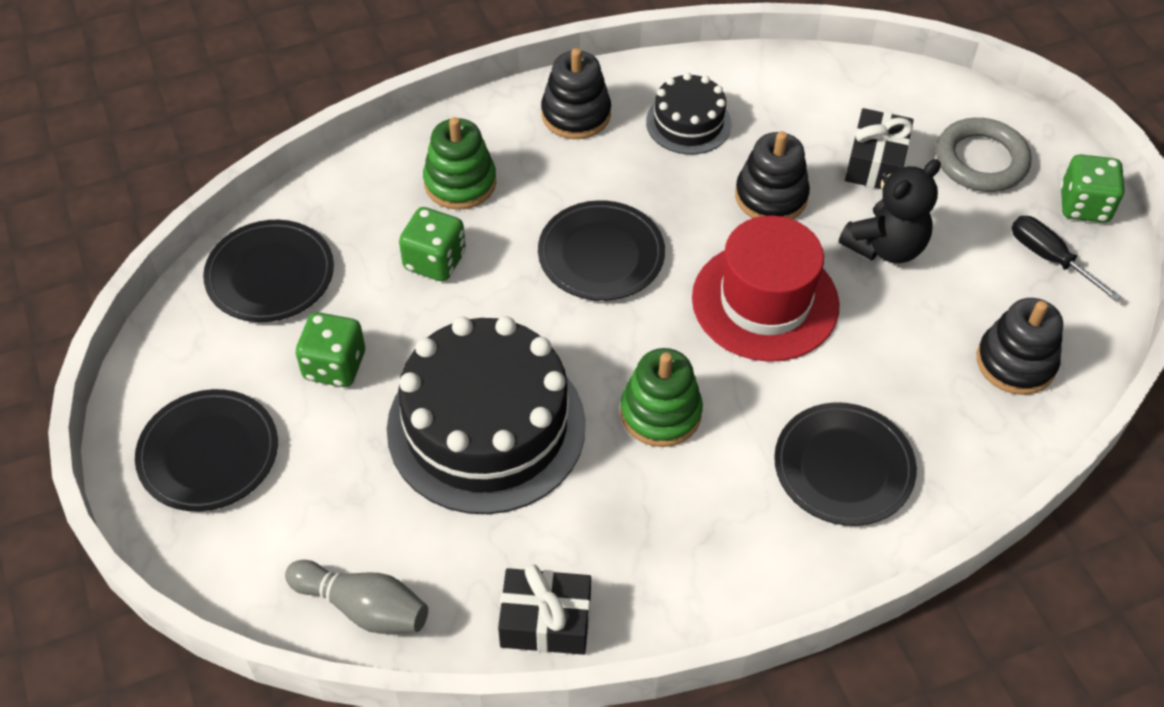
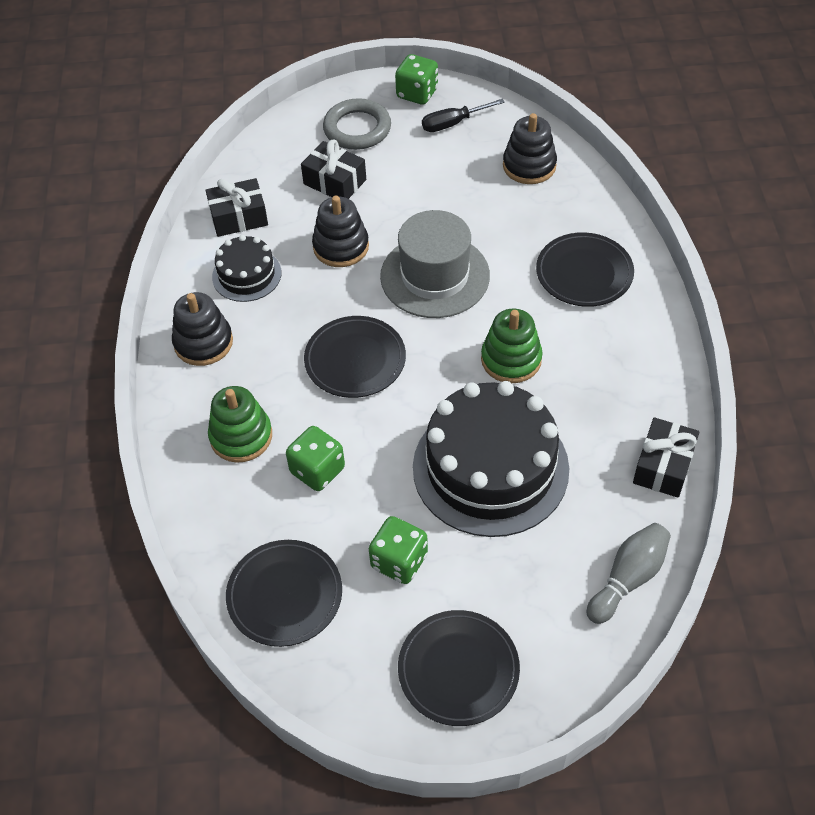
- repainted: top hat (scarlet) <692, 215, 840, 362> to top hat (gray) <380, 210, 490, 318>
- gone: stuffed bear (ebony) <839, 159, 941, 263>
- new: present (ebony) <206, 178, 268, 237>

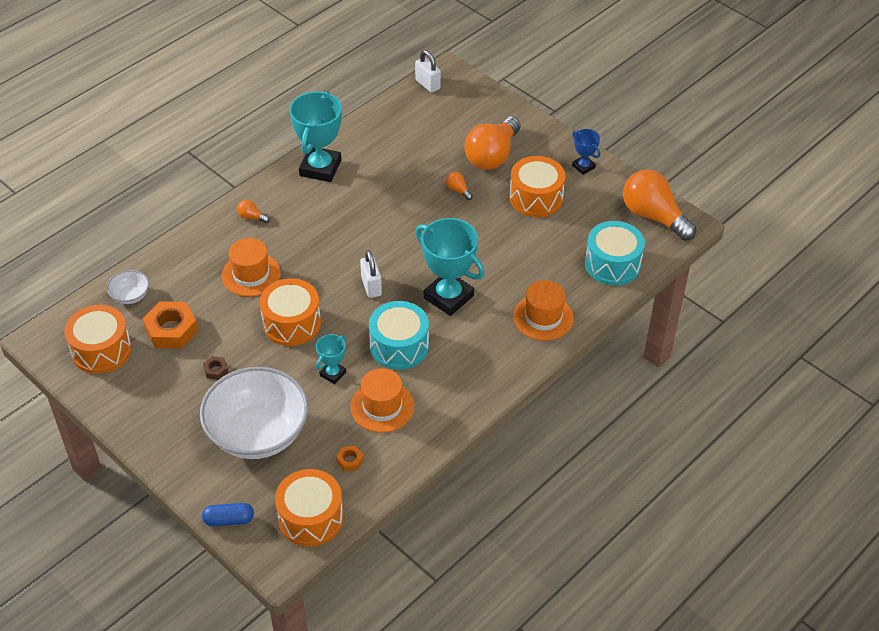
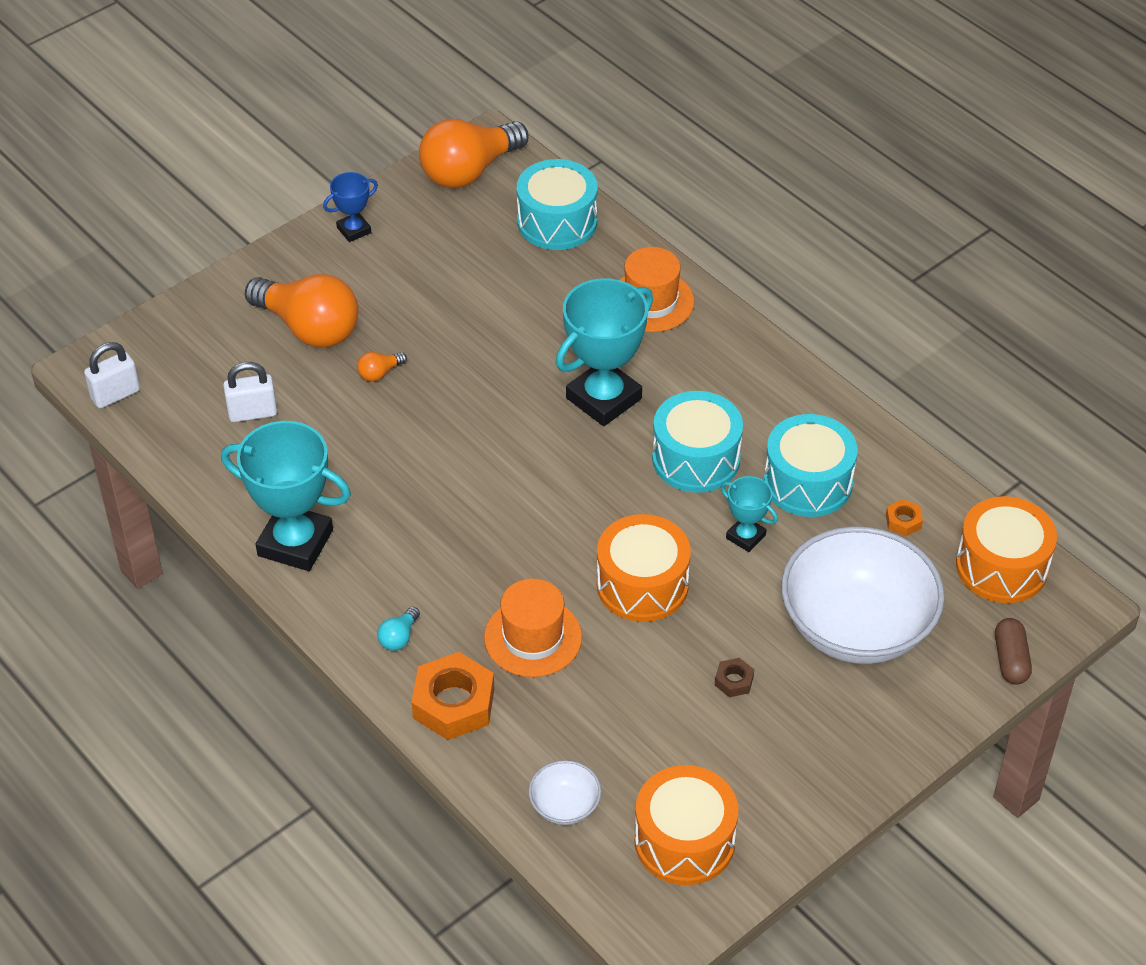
- shifted: nut (orange) <143, 301, 198, 349> to <412, 652, 494, 740>
- repainted: pill (royal blue) <202, 503, 254, 526> to pill (russet) <995, 618, 1032, 685>
- repainted: light bulb (orange) <237, 200, 270, 223> to light bulb (turquoise) <377, 607, 420, 651>
- swapped: top hat (orange) <350, 368, 414, 433> to snare drum (turquoise) <764, 414, 858, 517>
- shifted: small lock (white) <360, 250, 382, 298> to <223, 362, 277, 422>
- gone: snare drum (orange) <509, 156, 565, 217>

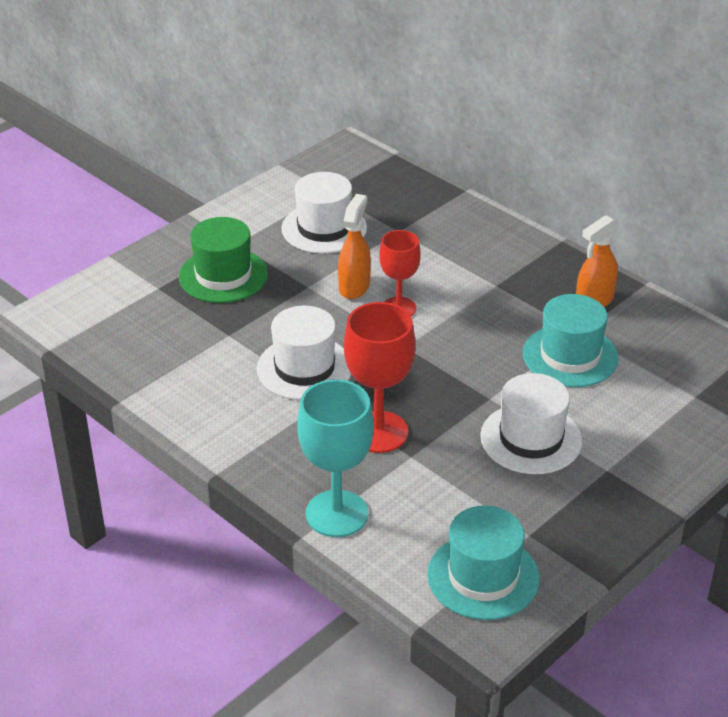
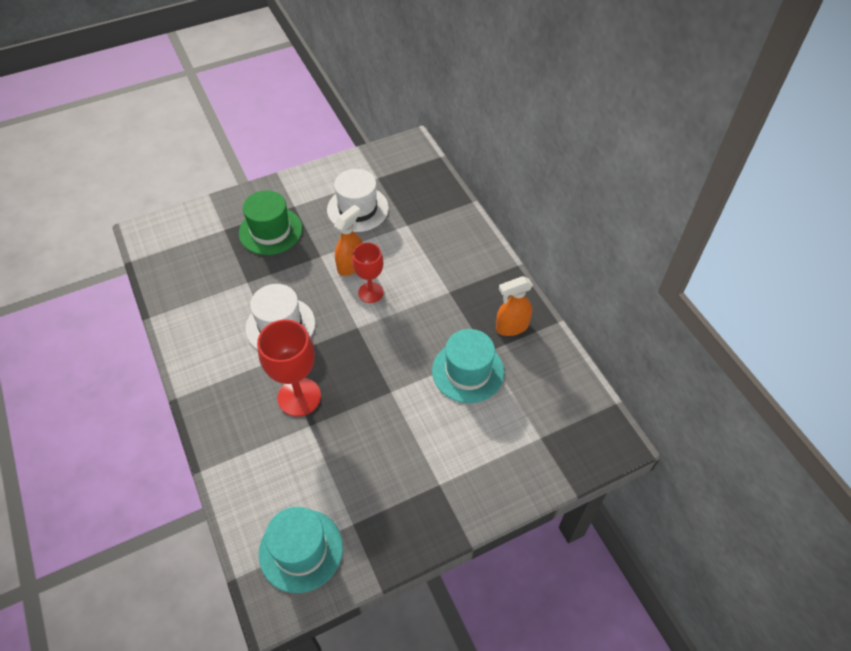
- gone: goblet (turquoise) <297, 379, 374, 537>
- gone: top hat (white) <480, 373, 583, 474>

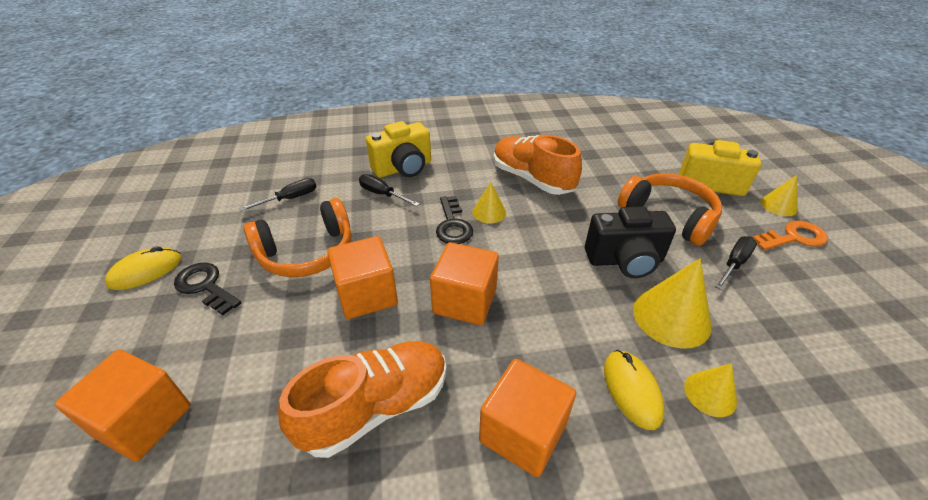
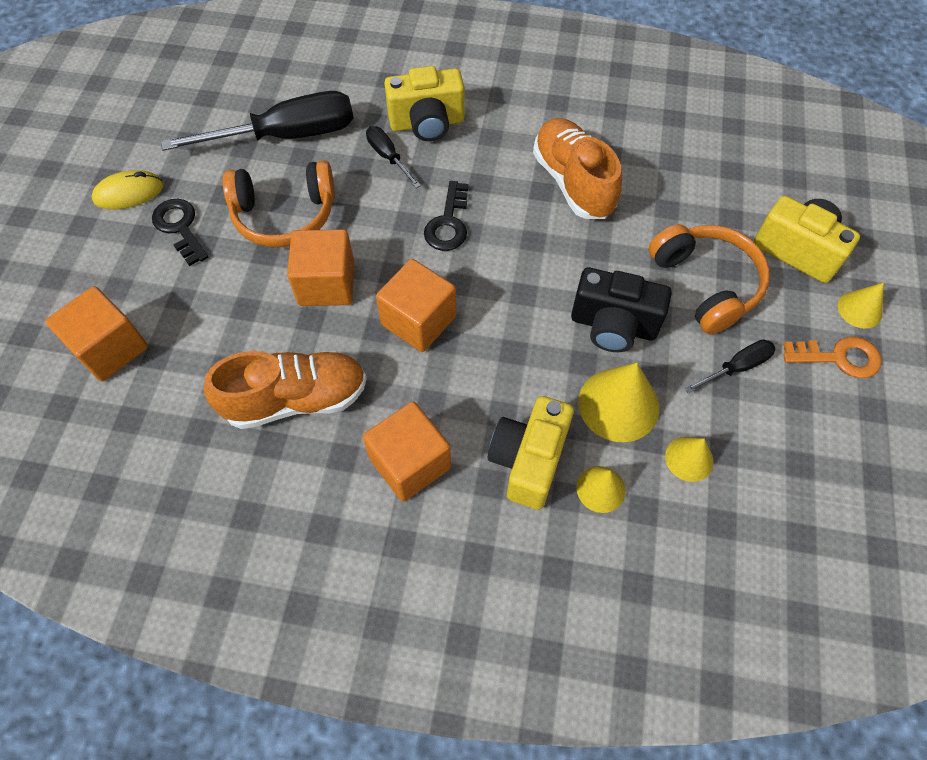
- scaled: flat screwdriver (ebony) <239, 178, 317, 211> = <161, 91, 354, 151> x2.12
- shifted: cone (golden) <472, 182, 506, 223> to <665, 437, 714, 482>
- swapped: PC mouse (golden) <604, 350, 665, 430> to compact camera (golden) <488, 396, 574, 510>

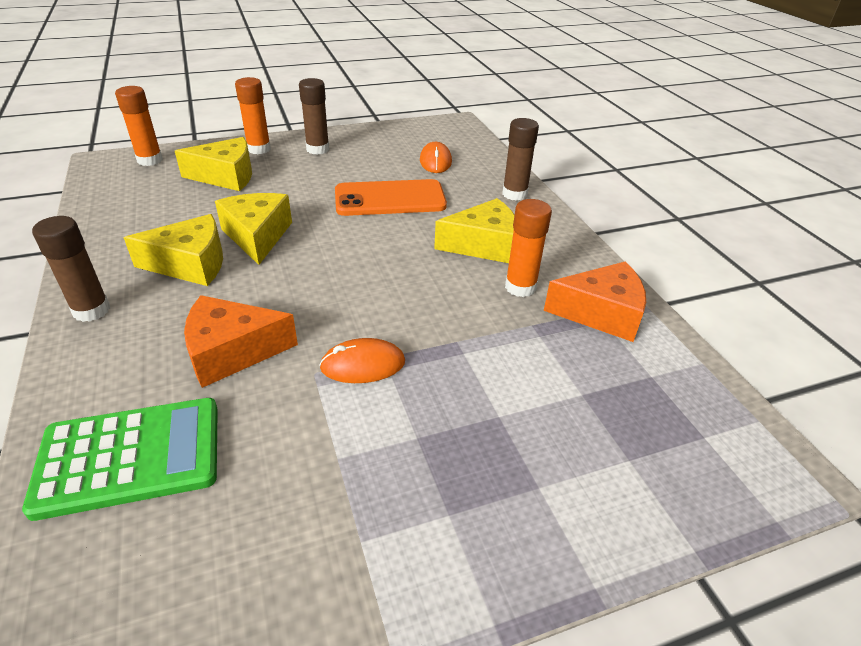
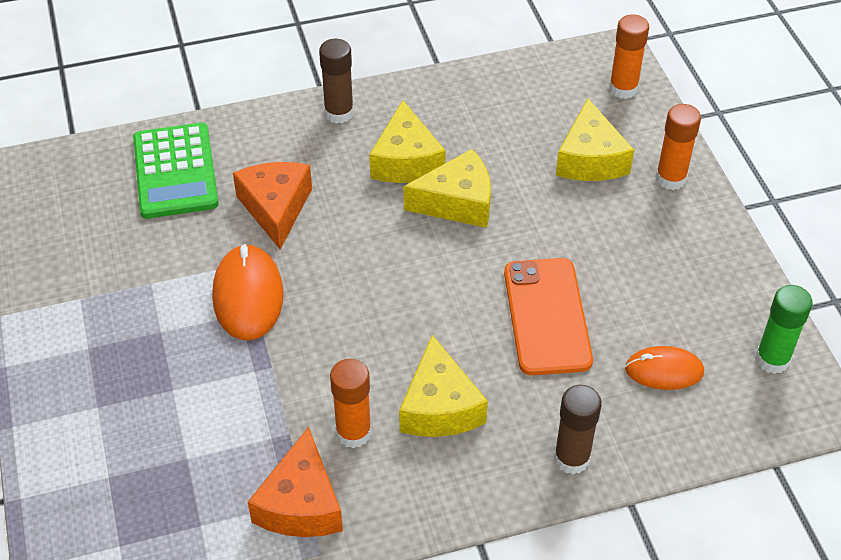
- gone: stick of glue (russet) <299, 78, 330, 155>
- scaled: PC mouse (orange) <319, 338, 405, 383> = <212, 244, 284, 341> x1.54
- new: stick of glue (leaf-green) <755, 285, 813, 374>

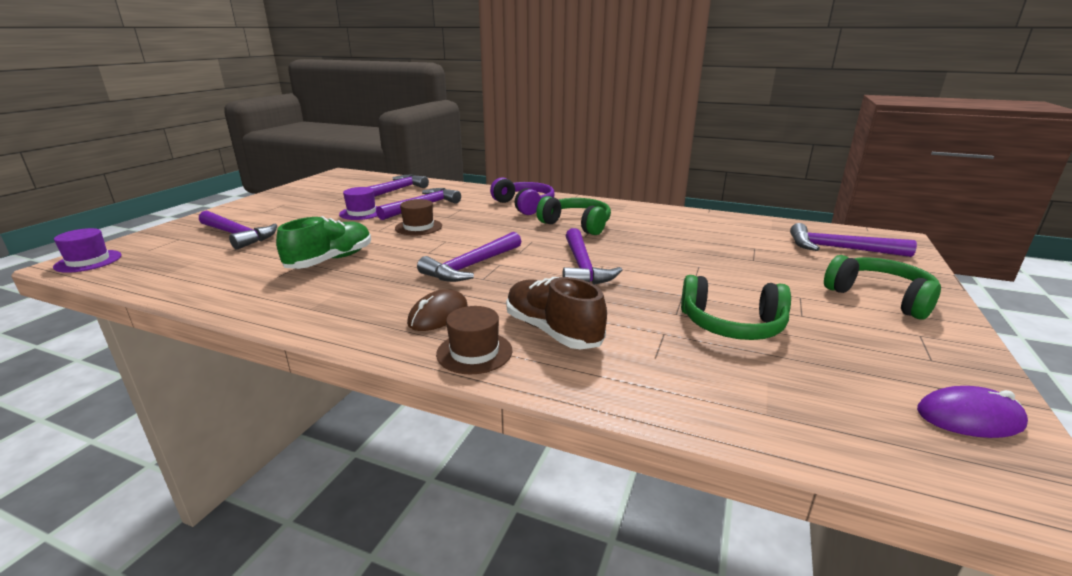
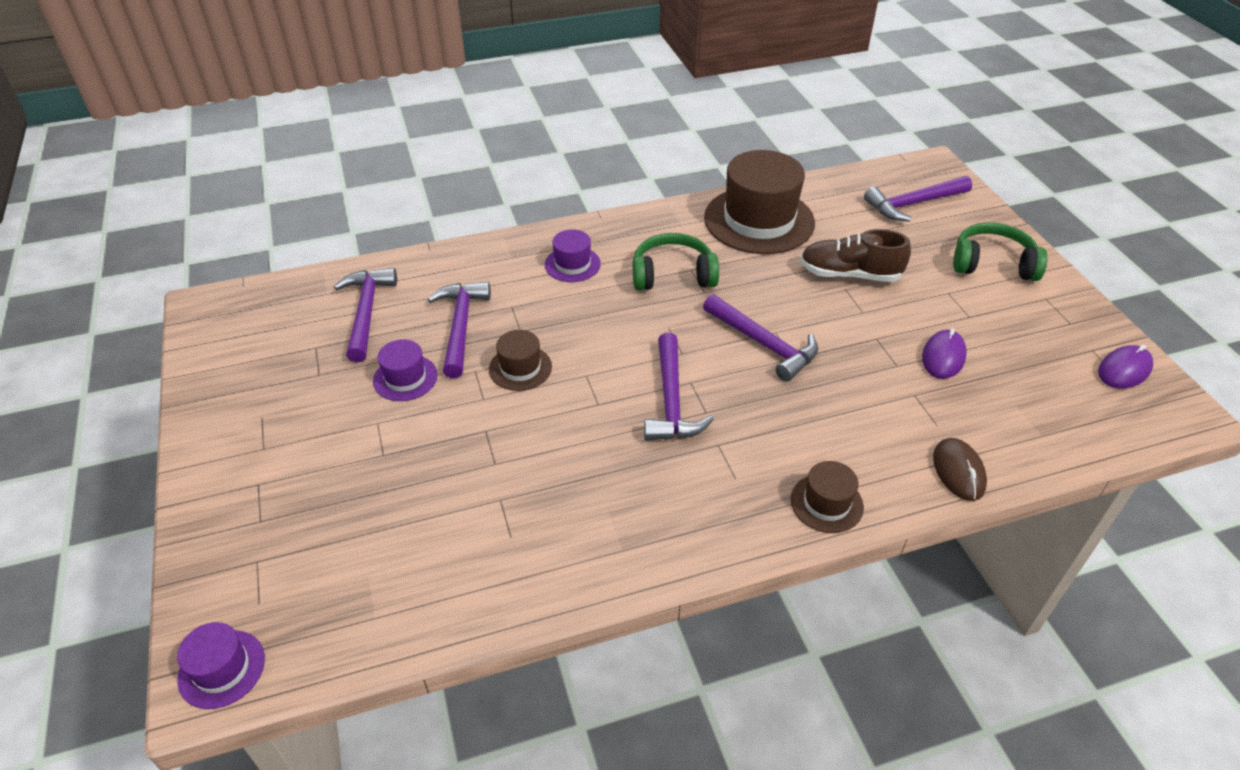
- gone: hammer (violet) <199, 210, 277, 250>
- gone: lace-up shoe (leaf-green) <276, 216, 371, 269>
- shifted: PC mouse (russet) <407, 289, 468, 331> to <933, 438, 987, 501>
- swapped: over-ear headphones (violet) <490, 177, 555, 215> to top hat (violet) <545, 229, 601, 282>
- shifted: lace-up shoe (russet) <506, 277, 607, 349> to <800, 229, 911, 282>
- swapped: over-ear headphones (leaf-green) <681, 275, 791, 340> to PC mouse (violet) <922, 328, 967, 379>
- new: top hat (russet) <704, 150, 815, 254>

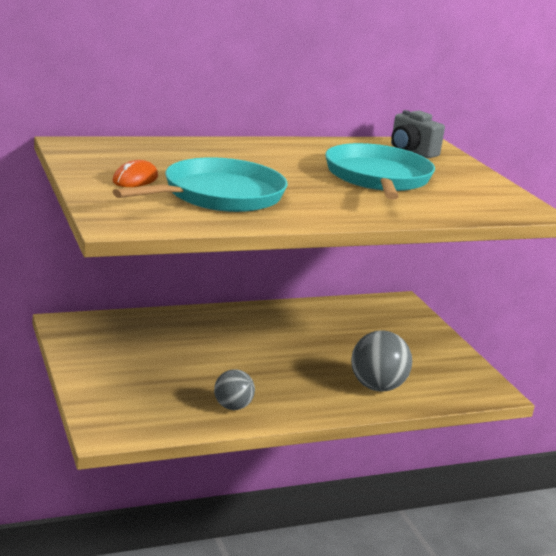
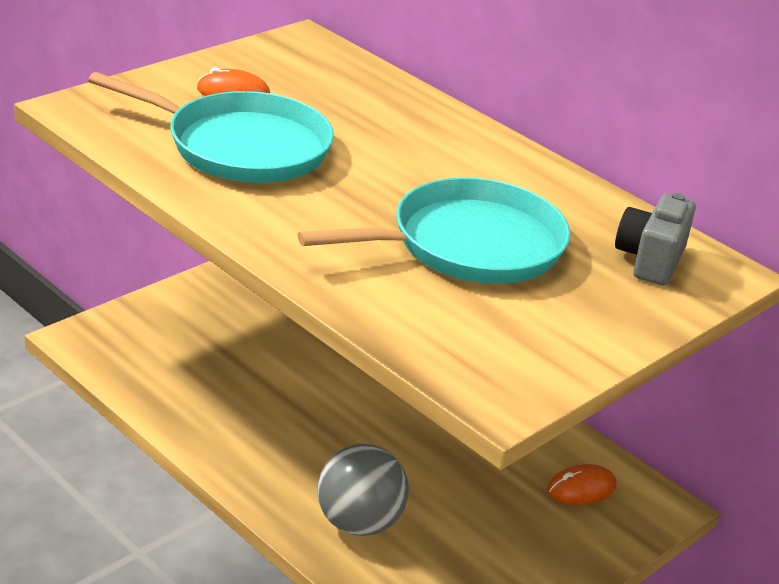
- gone: play ball (gray) <214, 369, 255, 410>
- new: PC mouse (orange) <547, 464, 616, 505>

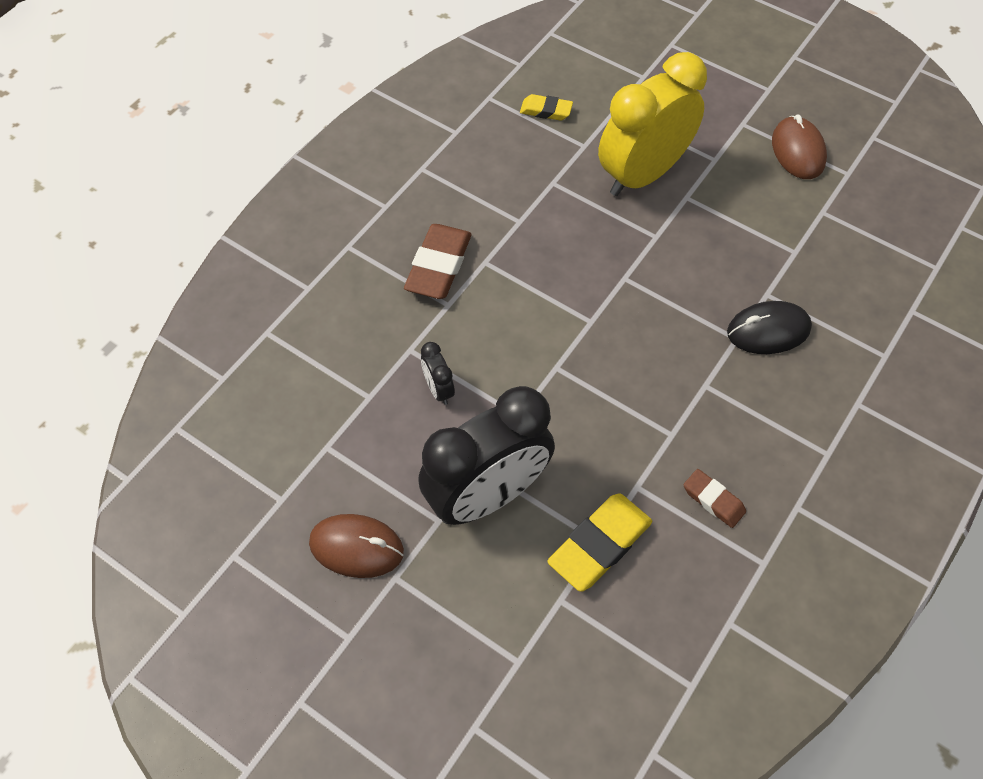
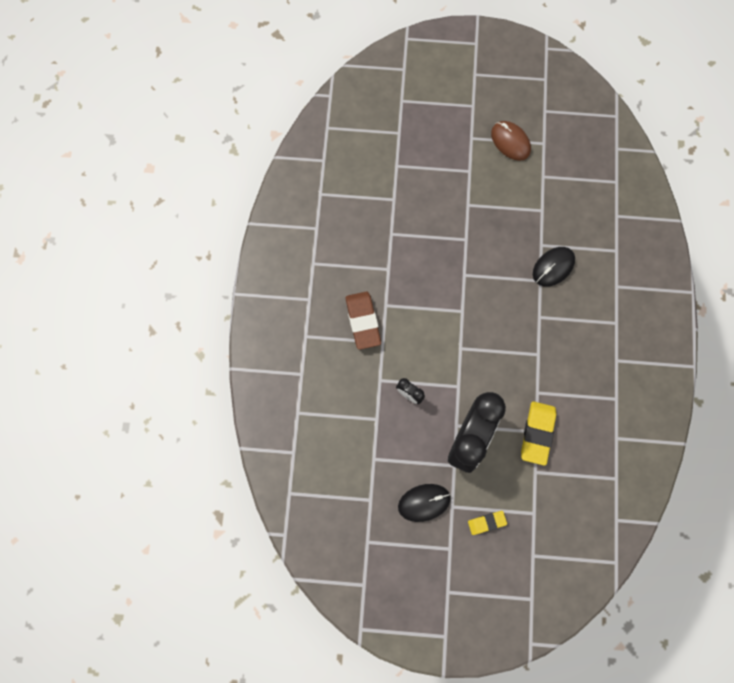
- repainted: PC mouse (russet) <309, 514, 404, 578> to PC mouse (ebony) <398, 484, 451, 522>
- shifted: gum eraser (golden) <520, 94, 573, 121> to <468, 511, 507, 535>
- gone: clock (golden) <598, 52, 707, 196>
- gone: gum eraser (russet) <684, 469, 746, 528>

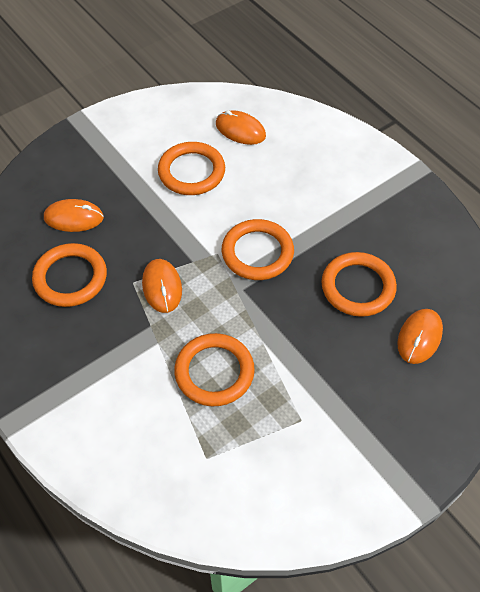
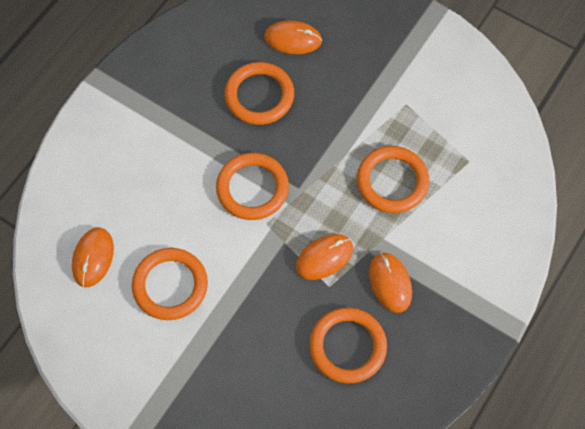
- shifted: PC mouse (orange) <44, 199, 104, 232> to <369, 253, 412, 313>

